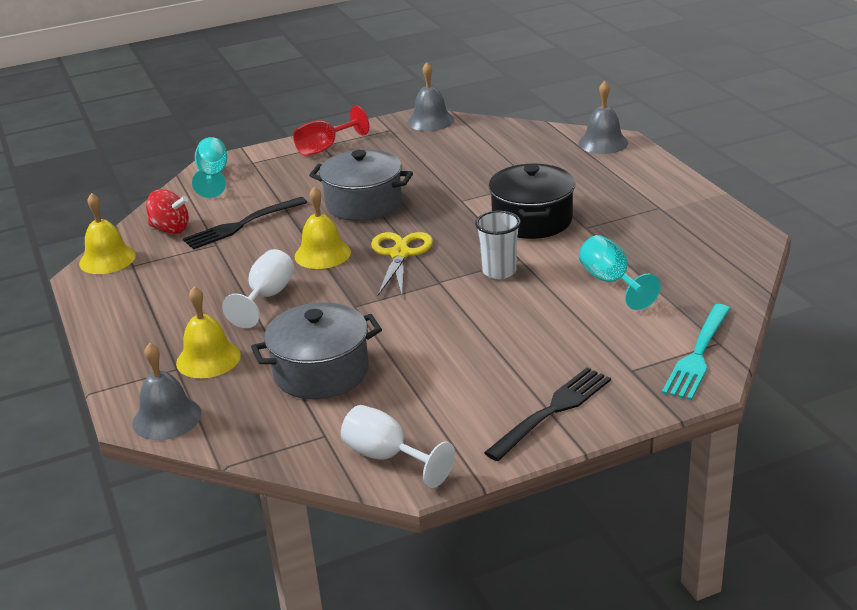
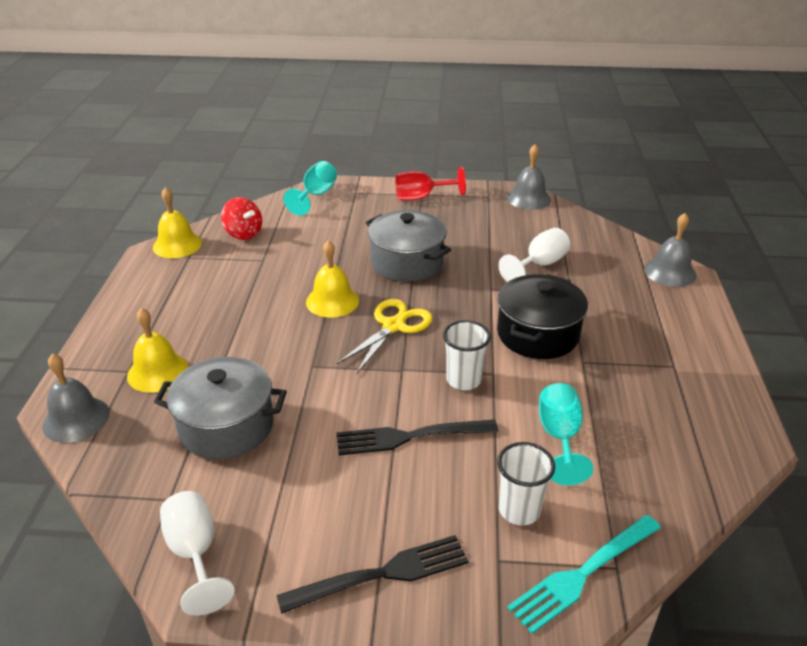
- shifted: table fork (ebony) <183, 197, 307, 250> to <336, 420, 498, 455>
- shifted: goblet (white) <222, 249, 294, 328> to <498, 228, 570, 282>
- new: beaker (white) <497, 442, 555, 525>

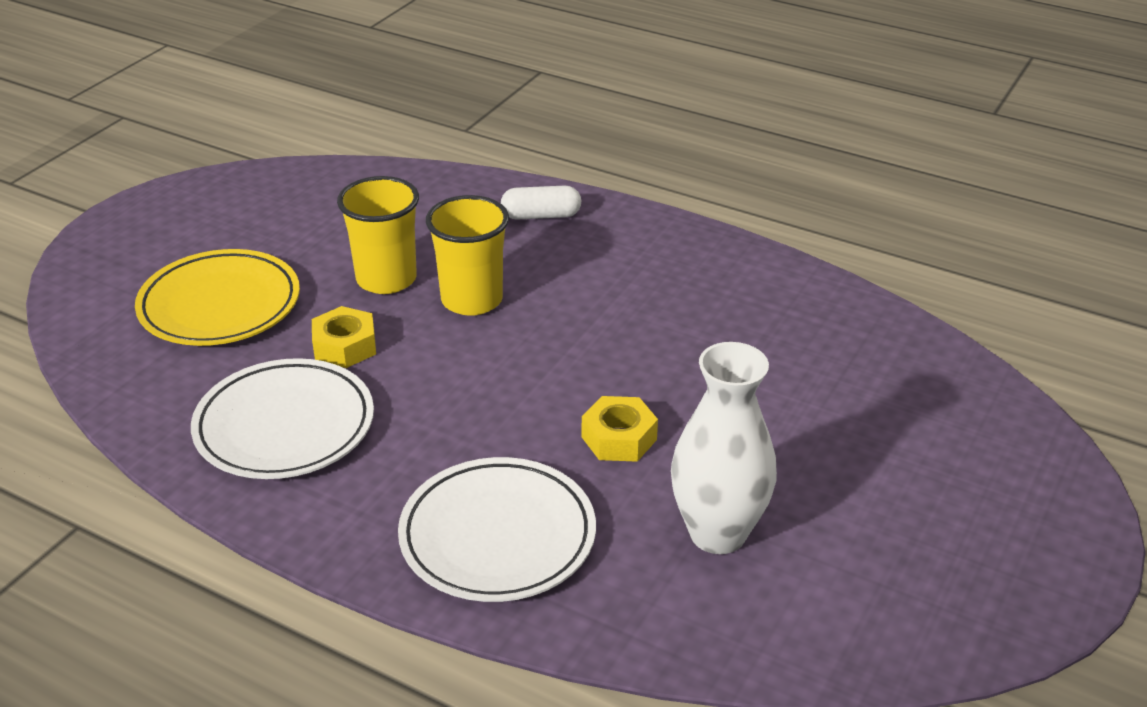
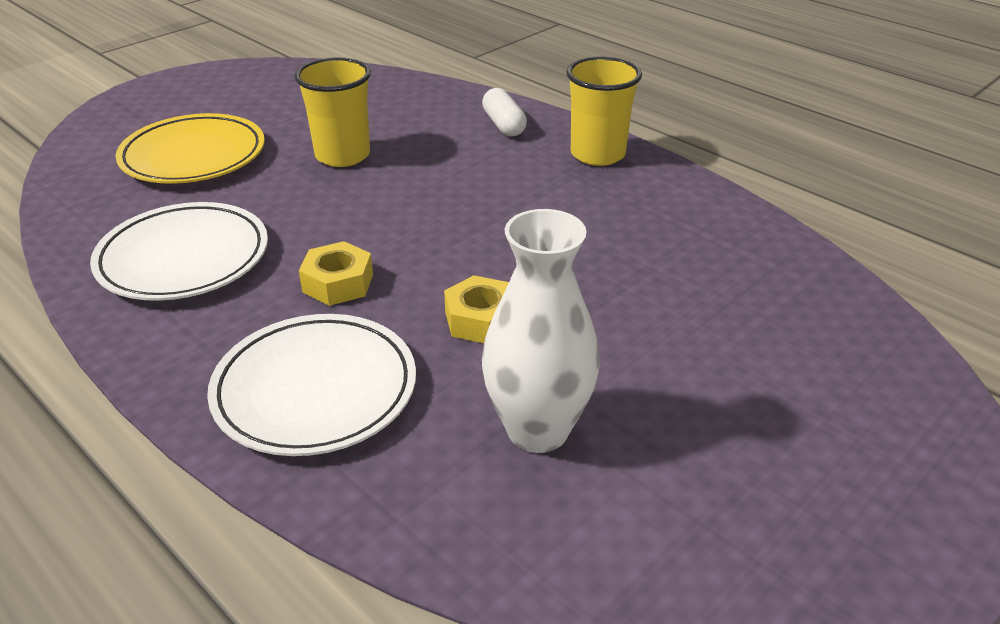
- shifted: nut (golden) <312, 306, 376, 368> to <299, 241, 373, 306>
- shifted: beaker (golden) <426, 195, 509, 316> to <566, 57, 642, 166>
- rotated: pill (white) <501, 186, 581, 220> = <482, 88, 527, 136> 60 degrees clockwise

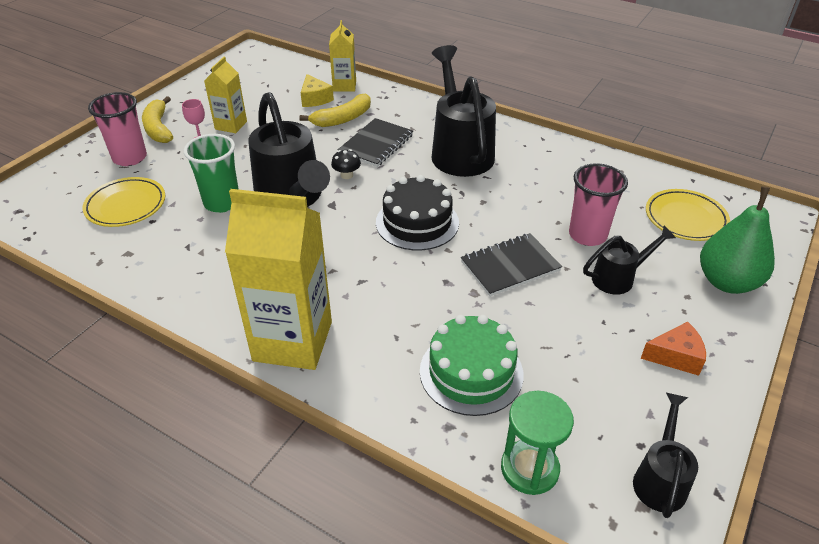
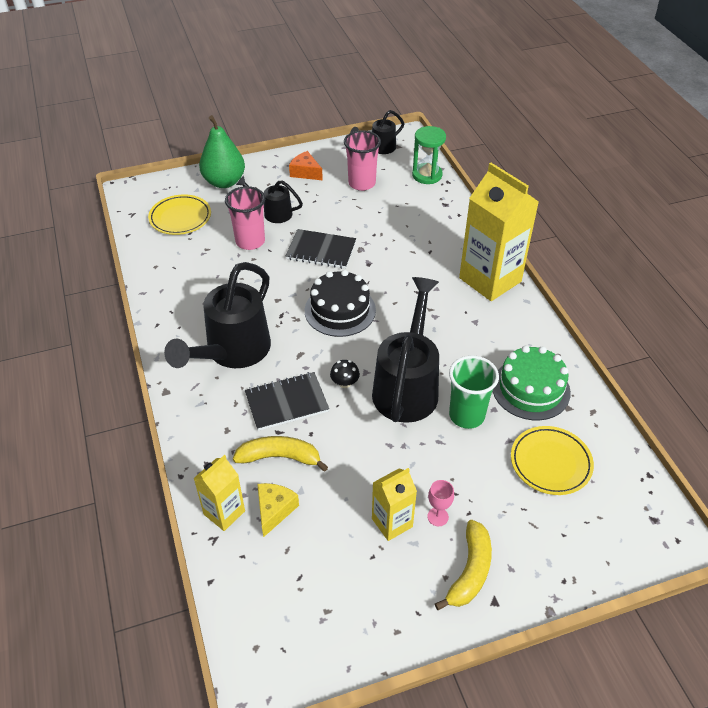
- shifted: beaker (rose-pink) <88, 92, 147, 166> to <344, 130, 381, 191>
- shifted: cake (leaf-green) <420, 315, 524, 416> to <493, 346, 571, 420>

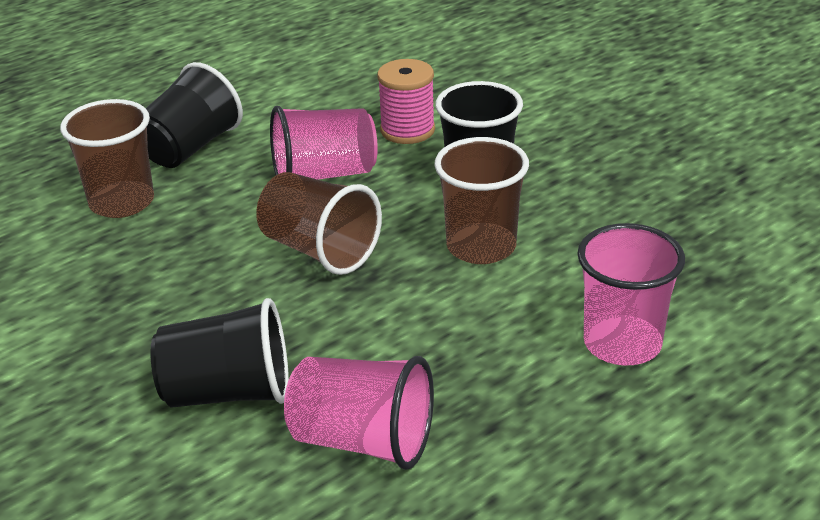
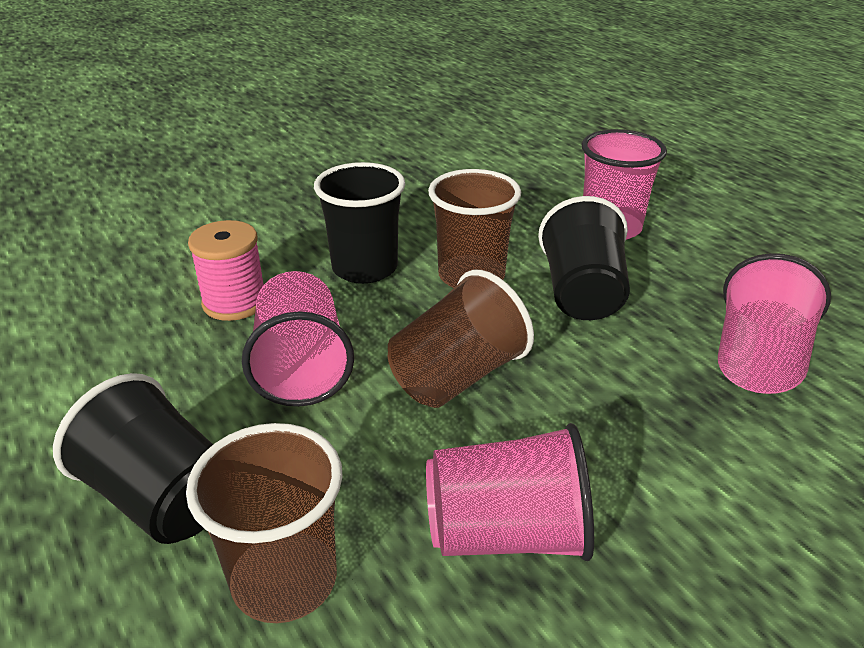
- shifted: beaker (ebony) <151, 298, 289, 408> to <538, 196, 630, 320>
- new: beaker (rose-pink) <426, 423, 594, 561>

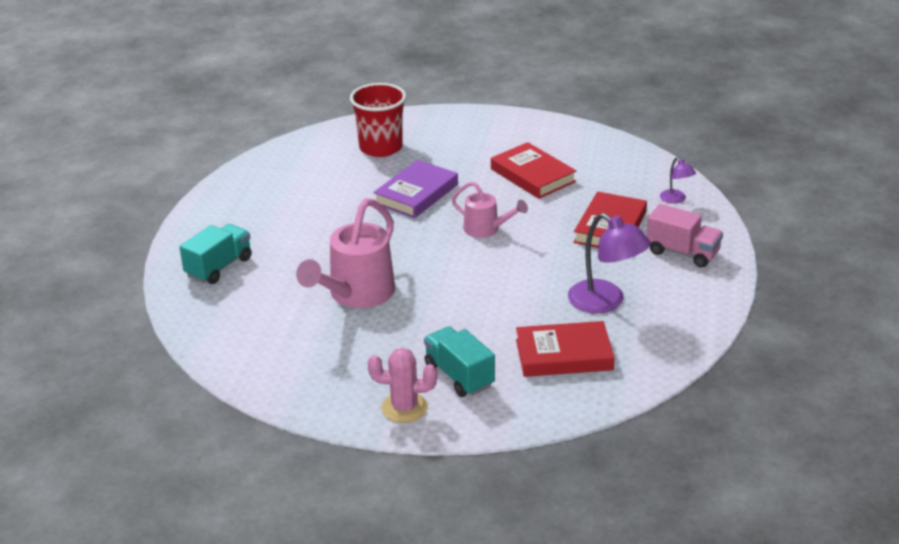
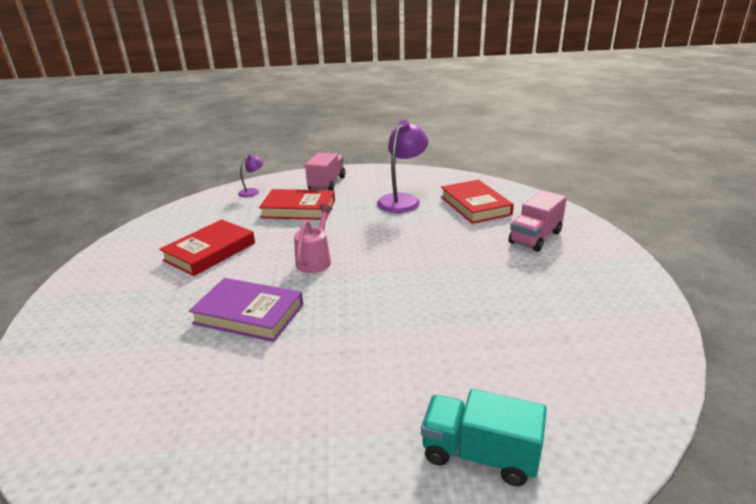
- gone: watering pot (rose-pink) <296, 198, 395, 308>
- gone: beaker (scarlet) <350, 83, 406, 157>
- gone: prickly plant (rose-pink) <368, 348, 437, 423>
- repainted: lorry (turquoise) <424, 326, 495, 397> to lorry (rose-pink) <509, 190, 567, 252>

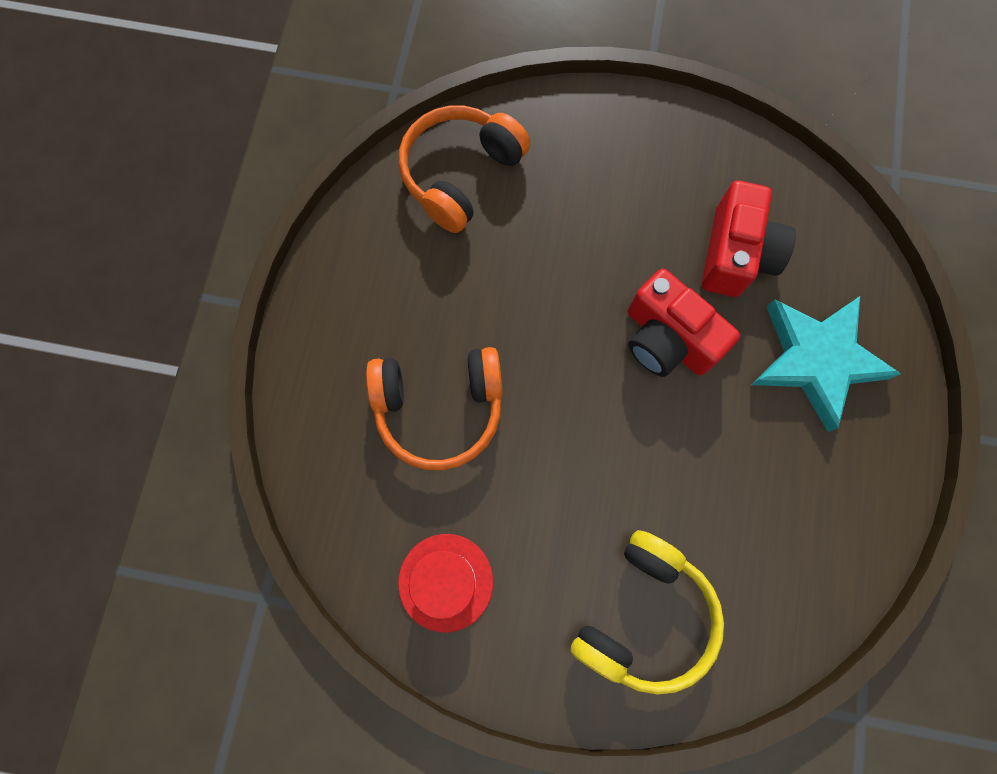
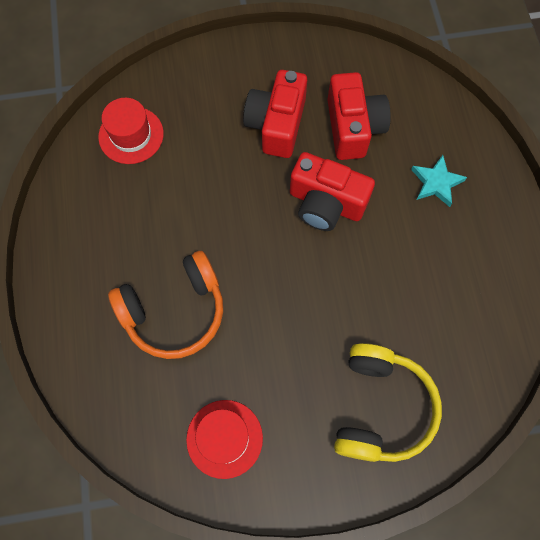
- swapped: over-ear headphones (orange) <399, 105, 531, 233> to top hat (scarlet) <98, 98, 164, 164>
- scaled: five-pointed star (turquoise) <751, 296, 901, 432> = <411, 155, 467, 207> x0.52
- new: compact camera (scarlet) <243, 70, 307, 158>

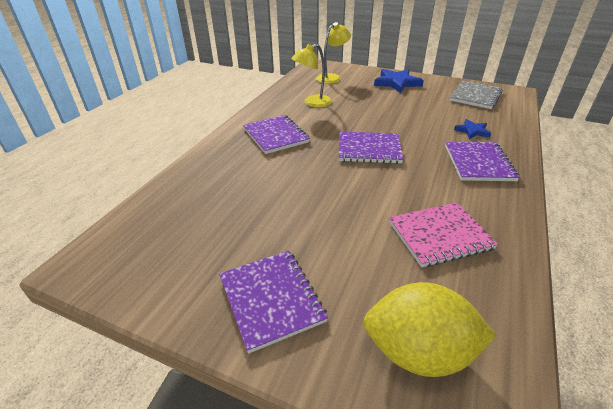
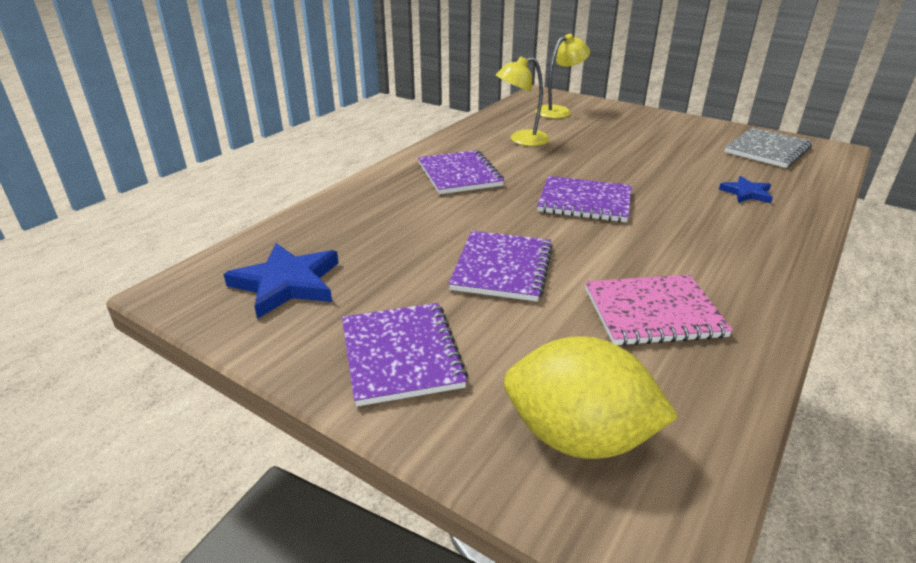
- shifted: five-pointed star (royal blue) <374, 69, 424, 93> to <224, 243, 339, 319>
- shifted: exercise book (violet) <445, 142, 520, 181> to <448, 231, 553, 302>

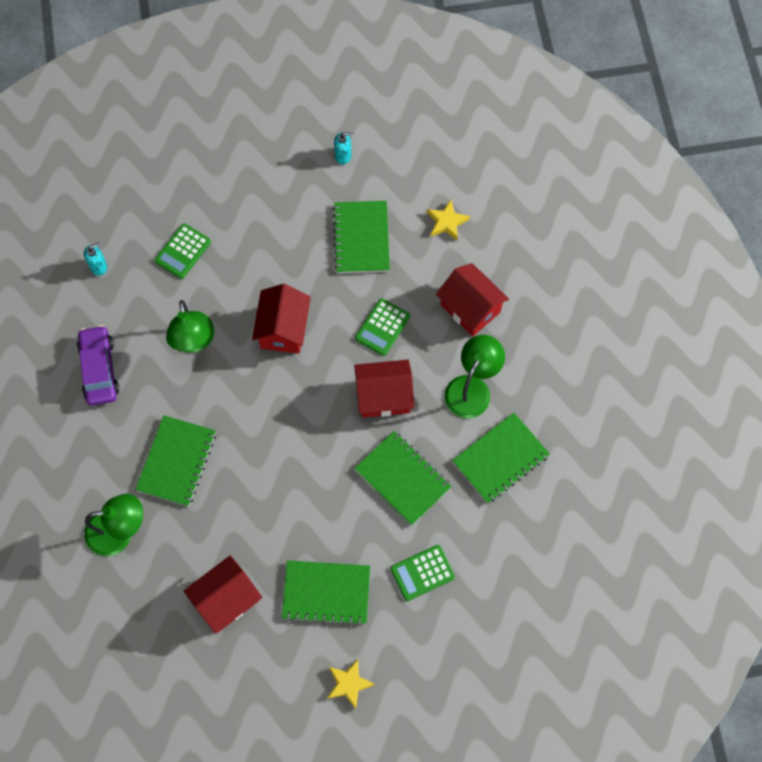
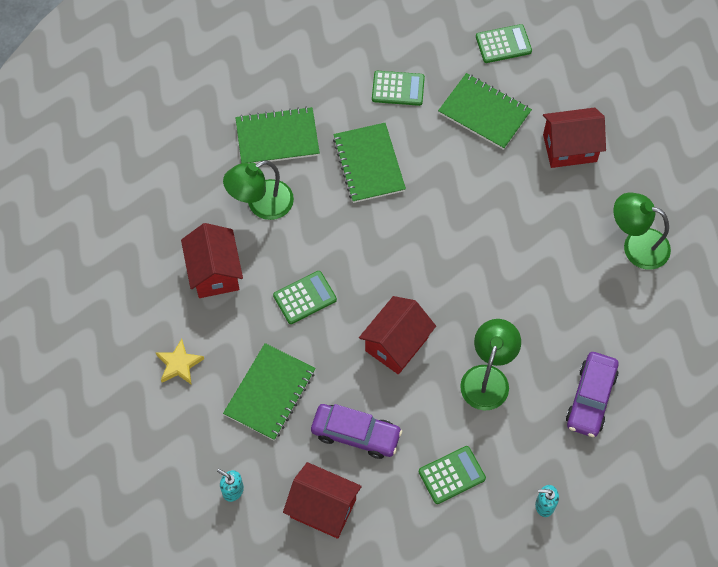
- gone: exercise book (leaf-green) <135, 415, 216, 506>
- swapped: five-pointed star (golden) <327, 659, 375, 709> to calculator (leaf-green) <476, 24, 532, 63>
- shifted: cottage (scarlet) <354, 360, 414, 418> to <283, 462, 362, 539>
- new: car (violet) <311, 404, 402, 459>

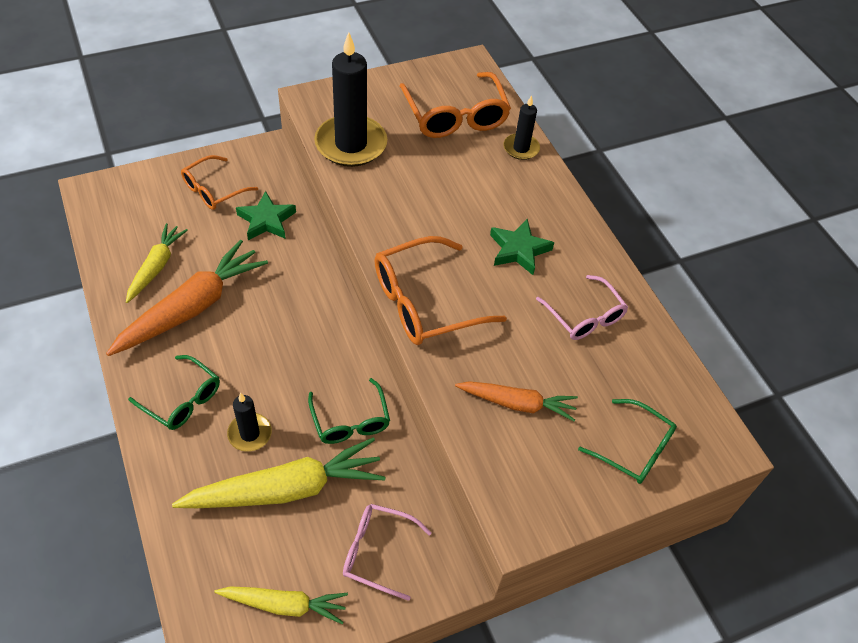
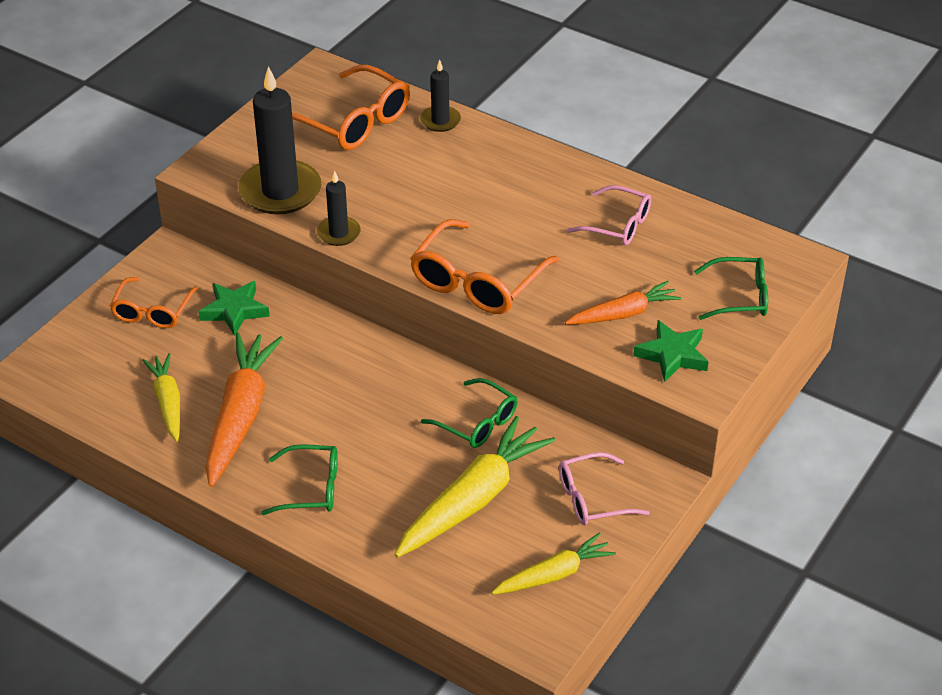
- shifted: candle (ebony) <227, 393, 272, 452> to <317, 171, 361, 246>
- shifted: five-pointed star (leaf-green) <490, 219, 554, 275> to <633, 320, 709, 382>

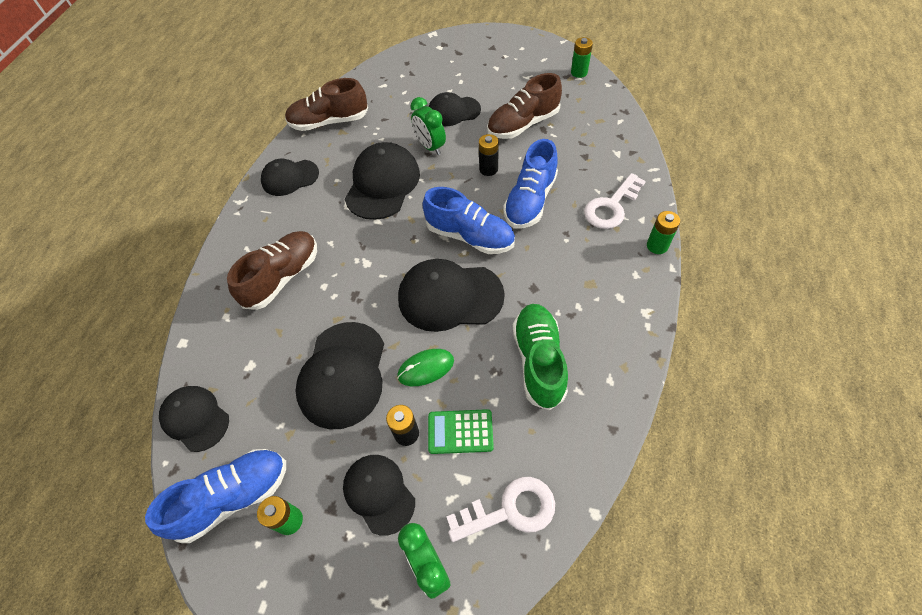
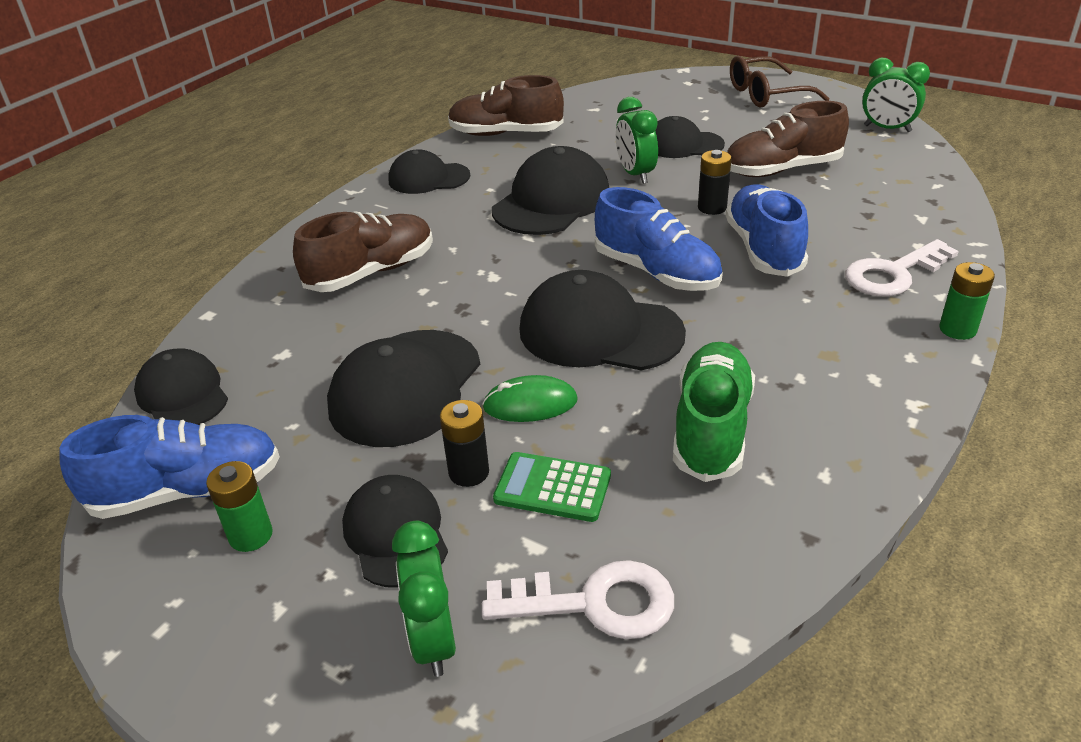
- rotated: lace-up shoe (royal blue) <503, 139, 558, 229> = <725, 184, 808, 277> 135 degrees clockwise
- swapped: battery (leaf-green) <571, 37, 593, 78> to clock (leaf-green) <862, 58, 930, 132>
- new: eyeglasses (russet) <730, 56, 830, 107>

